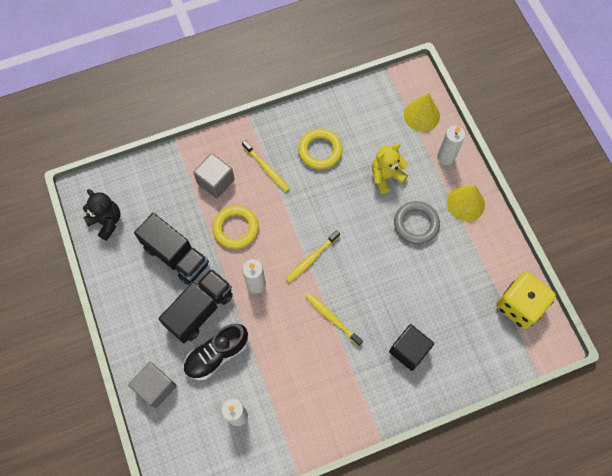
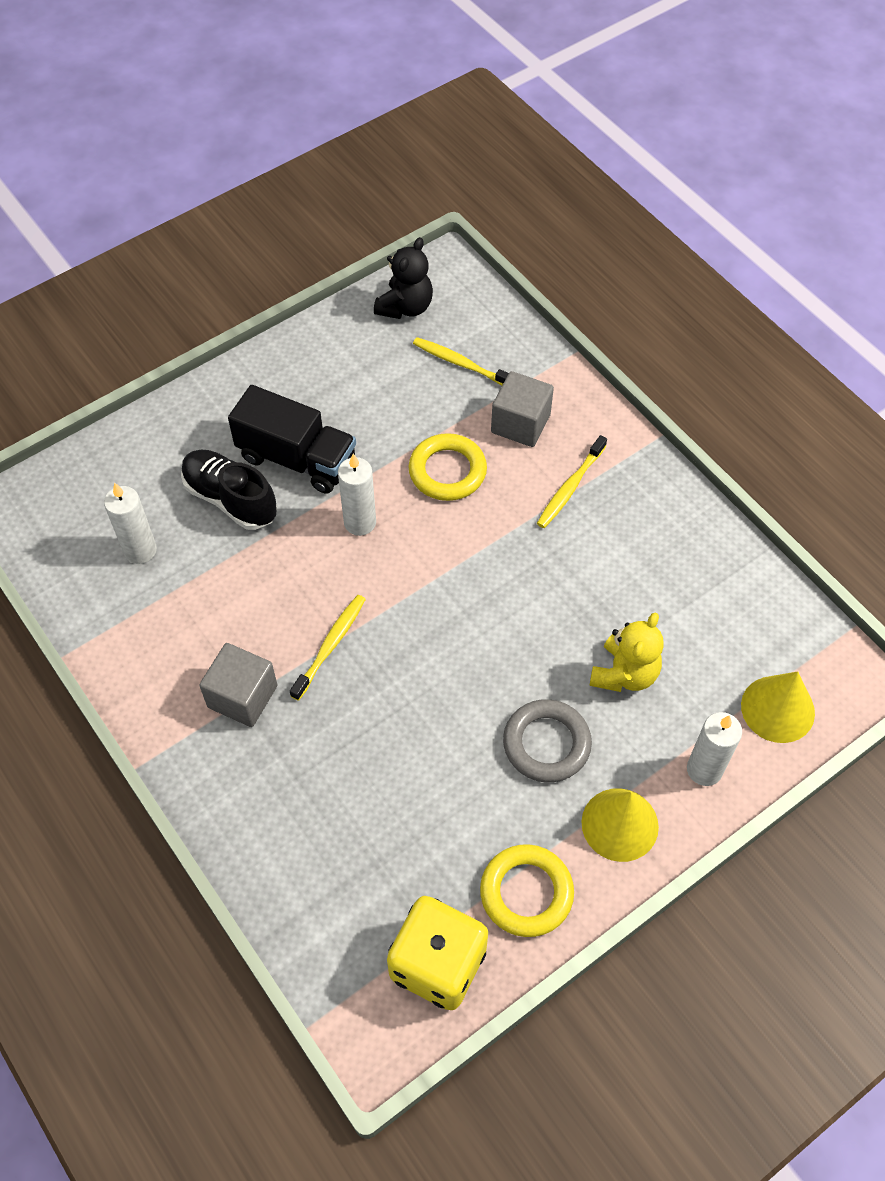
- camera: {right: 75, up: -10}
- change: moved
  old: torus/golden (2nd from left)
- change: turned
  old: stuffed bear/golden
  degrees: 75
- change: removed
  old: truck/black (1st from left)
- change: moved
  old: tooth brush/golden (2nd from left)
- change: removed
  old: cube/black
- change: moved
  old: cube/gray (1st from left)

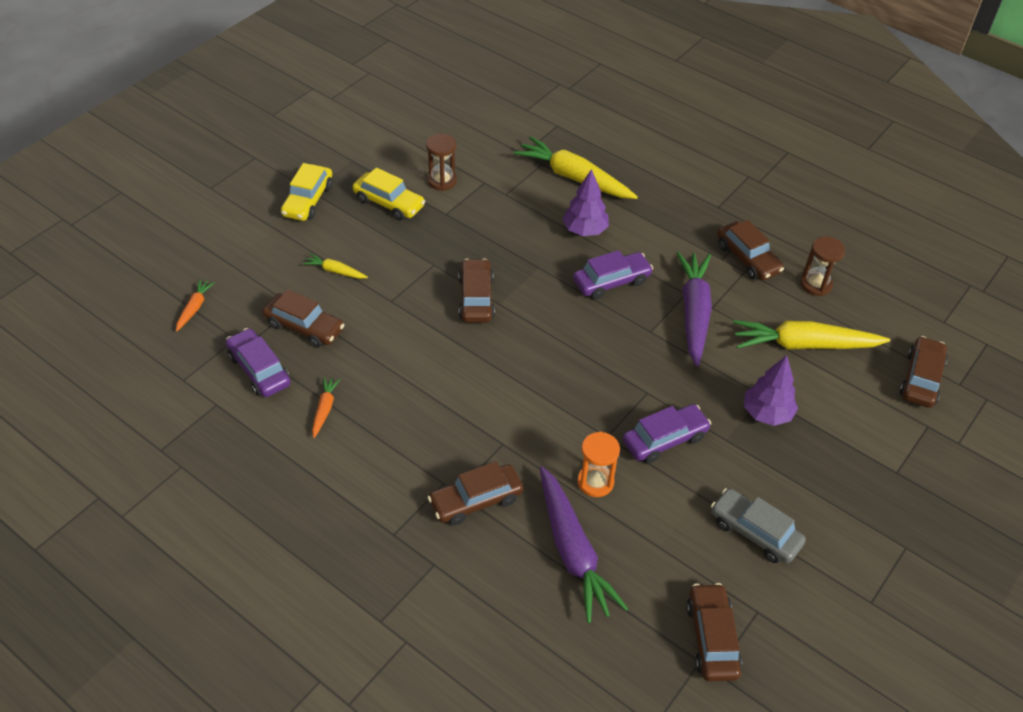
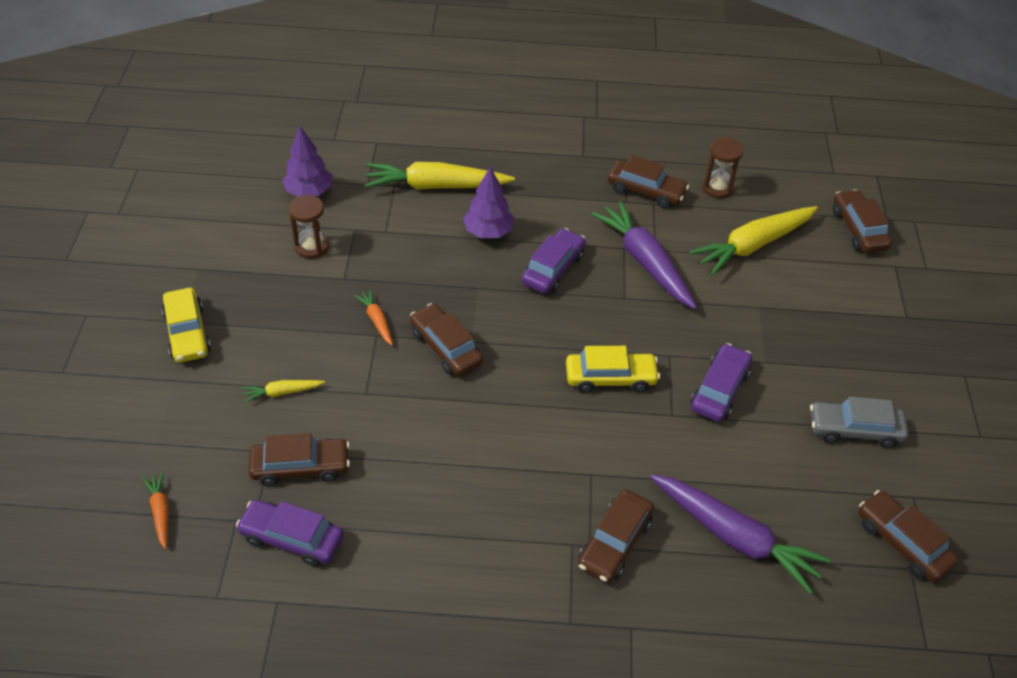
- camera: {right: -35, up: 0}
- change: moved
  old: toy car/golden (2nd from left)
- change: moved
  old: fir tree/purple (2nd from left in the first image)
  new: fir tree/purple (1st from left)
- change: moved
  old: root vegetable/bright orange (2nd from left)
- change: removed
  old: sandglass/bright orange

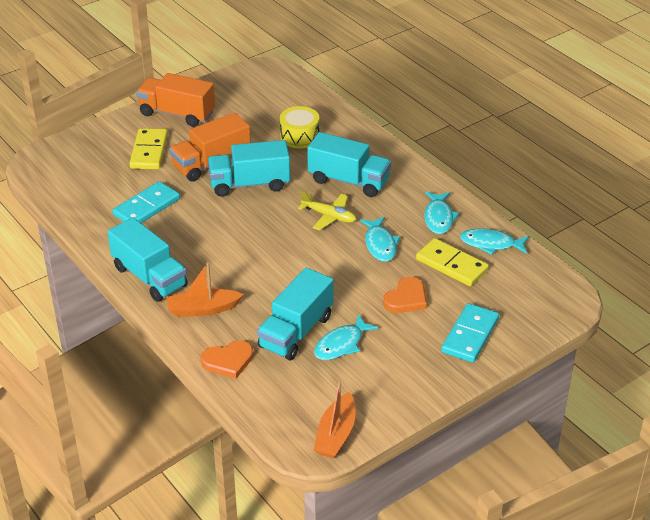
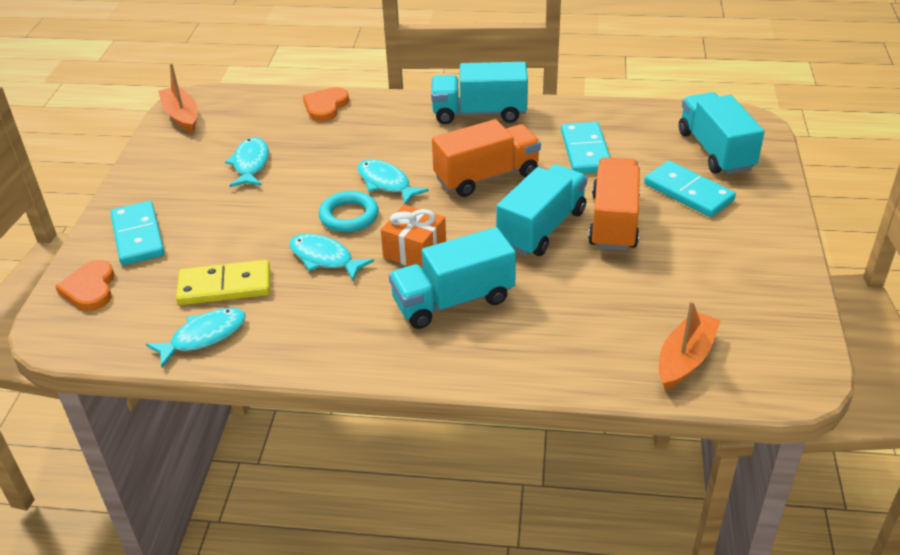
- camera: {right: 135, up: 0}
- change: moved
  old: truck/bright orange (1st from left)
- change: removed
  old: toy drum/golden
- change: recoloured
  old: domino tile/golden (1st from left)
  new: domino tile/turquoise (3rd from left)
- change: replaced
  old: toy plane/golden
  new: wrapped gift/bright orange
- change: moved
  old: toy fish/turquoise (3rd from left in the first image)
  new: toy fish/turquoise (4th from left)
- change: moved
  old: boat/bright orange (1st from left in the first image)
  new: boat/bright orange (2nd from left)
- change: moved
  old: truck/turquoise (3rd from left in the first image)
  new: truck/turquoise (4th from left)
- change: moved
  old: heart/bright orange (2nd from left in the first image)
  new: heart/bright orange (1st from left)
- change: added
  new: torus/turquoise

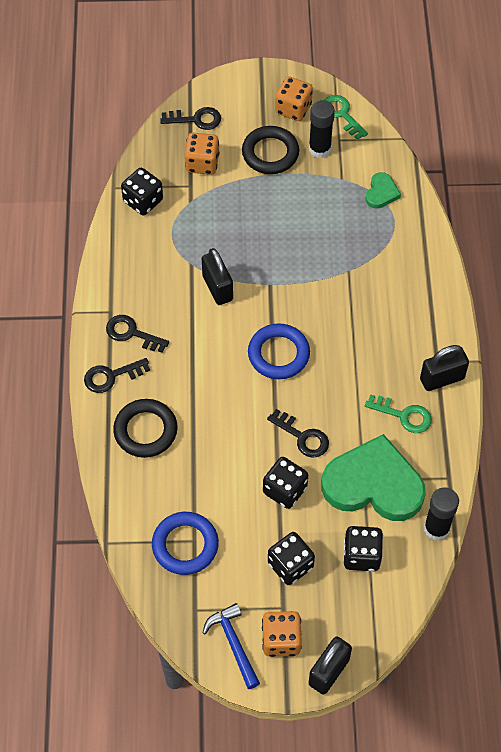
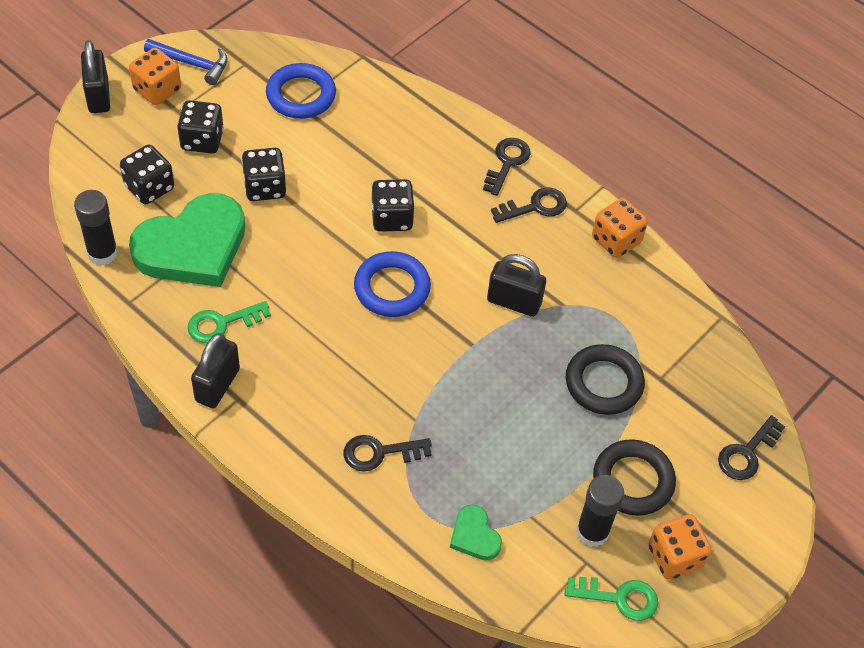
- camera: {right: 130, up: -5}
- change: moved
  old: dice/bright orange (1st from left in the first image)
  new: dice/bright orange (2nd from left)
- change: moved
  old: dice/black (1st from left in the first image)
  new: dice/black (4th from left)
- change: moved
  old: torus/black (1st from left)
- change: moved
  old: latchkey/black (4th from left in the first image)
  new: latchkey/black (1st from left)

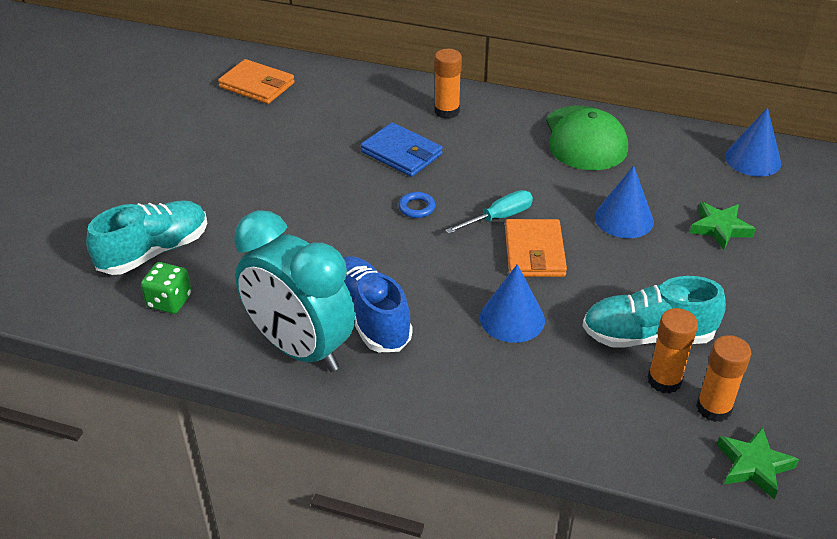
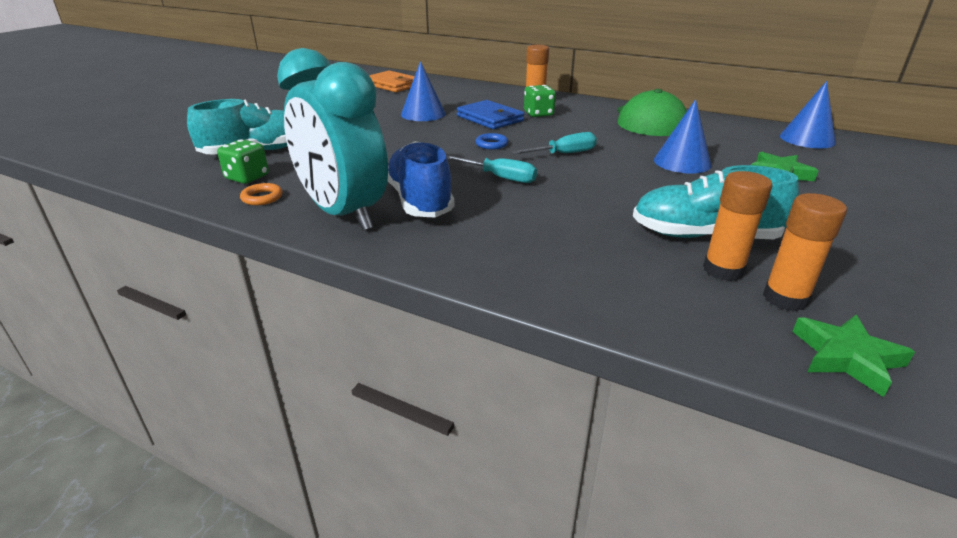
- camera: {right: 10, up: -10}
- change: removed
  old: billfold/bright orange (2nd from left)
- change: moved
  old: cone shape/royal blue (1st from left)
- change: added
  new: dice/emerald (2nd from left)
- change: added
  new: screwdriver/turquoise (1st from left)
- change: added
  new: torus/bright orange

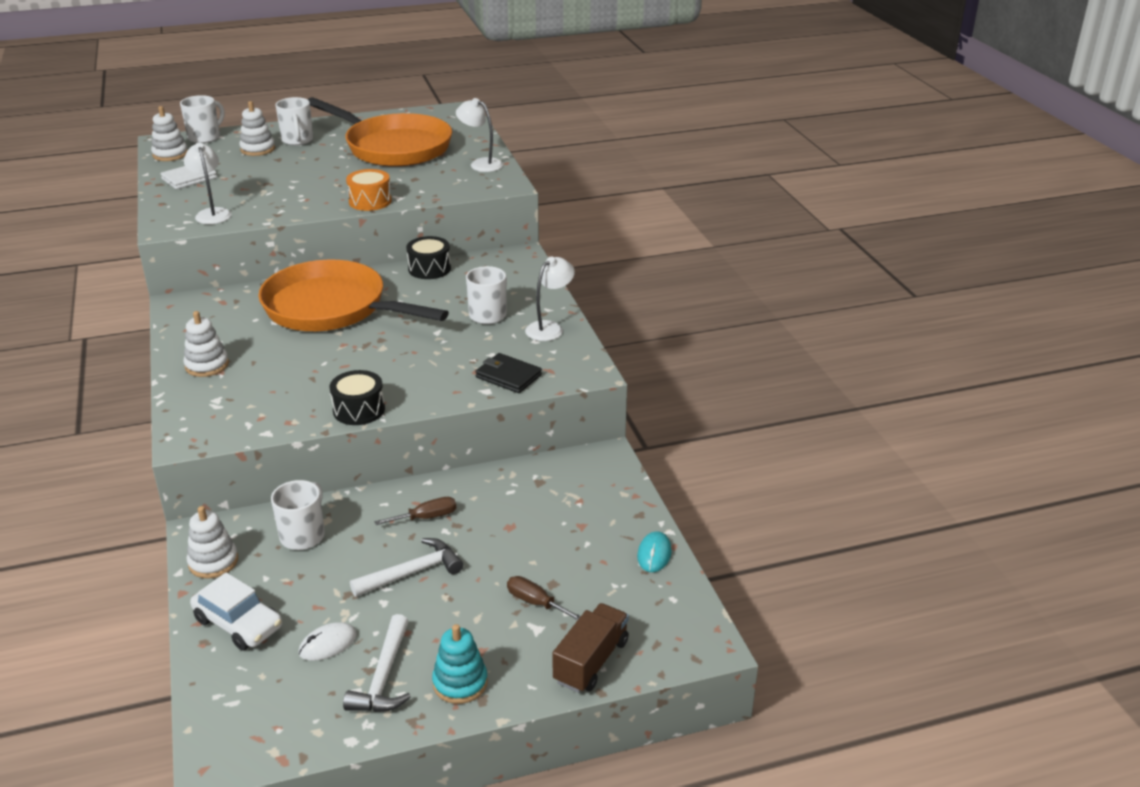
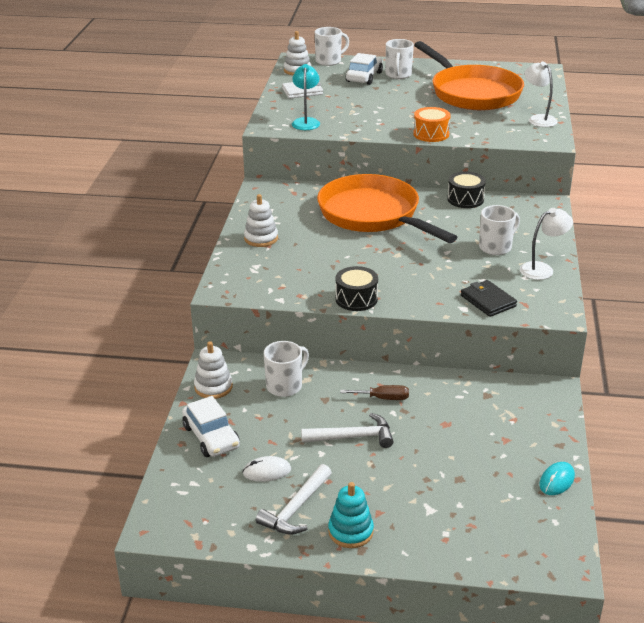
- camera: {right: 25, up: 0}
- change: replaced
  old: ring stacker/snow-white (4th from left)
  new: toy car/snow-white (2nd from left)
- change: recoloured
  old: reading lamp/snow-white (1st from left)
  new: reading lamp/turquoise
- change: removed
  old: screwdriver/russet (2nd from left)
- change: removed
  old: truck/russet

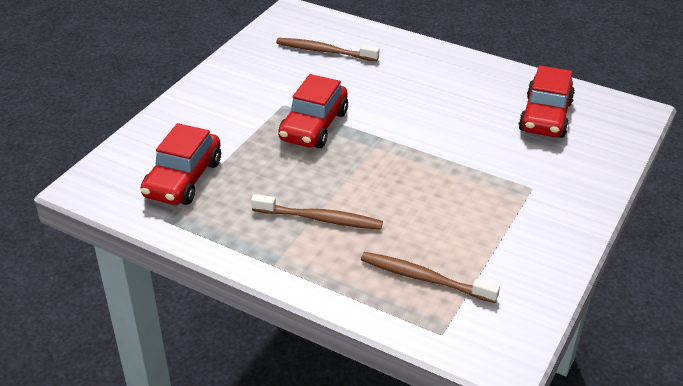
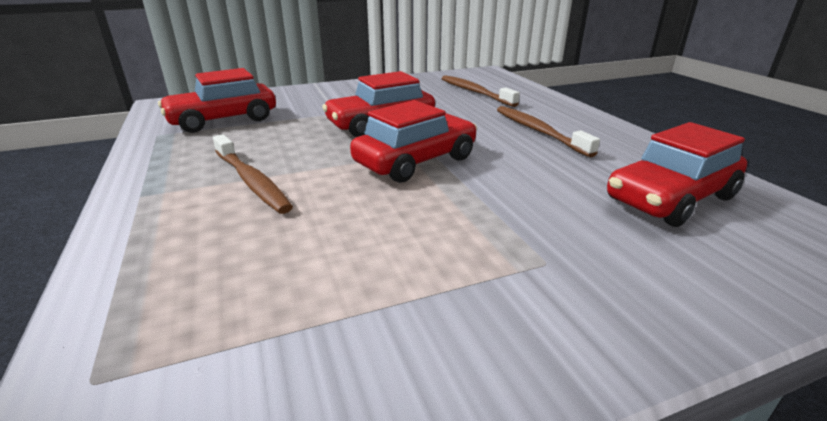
- camera: {right: 40, up: -10}
- change: moved
  old: tooth brush/russet (3rd from left)
- change: added
  new: toy car/crimson (3rd from left)

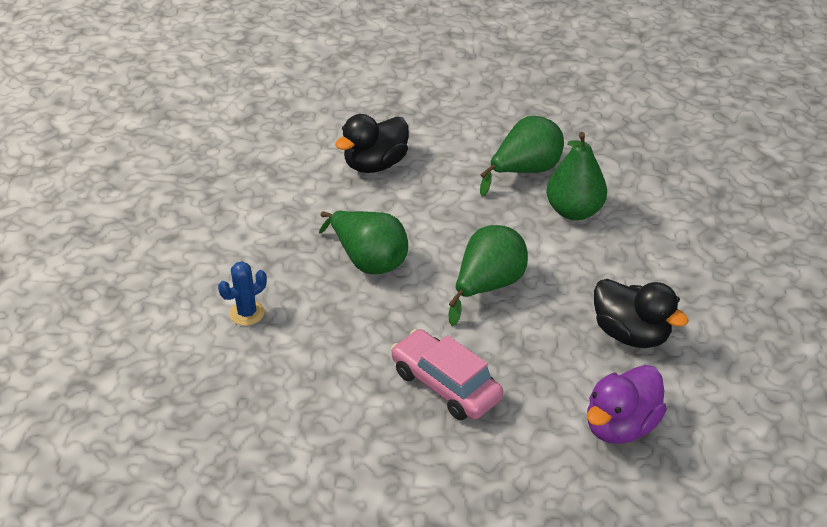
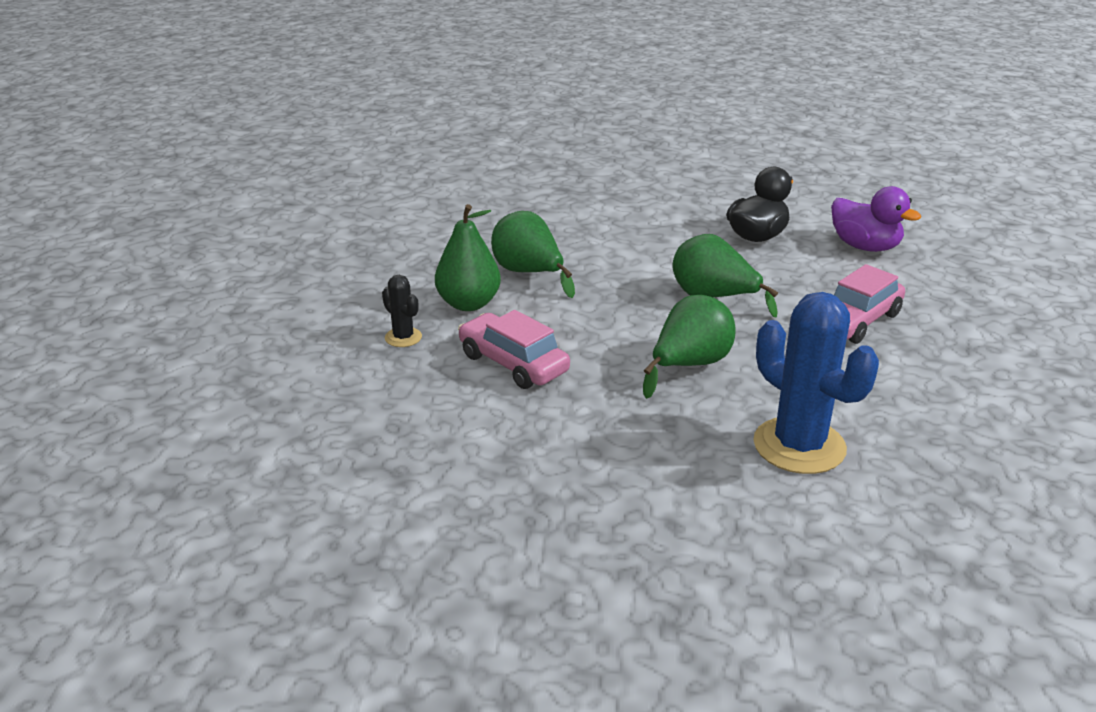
- camera: {right: -90, up: -10}
- change: replaced
  old: toy duck/black (1st from left)
  new: toy car/pink (1st from left)
- change: moved
  old: pear/emerald (4th from left in the first image)
  new: pear/emerald (1st from left)
- change: resized
  old: cactus/royal blue
  factor: 2.12
- change: added
  new: cactus/black

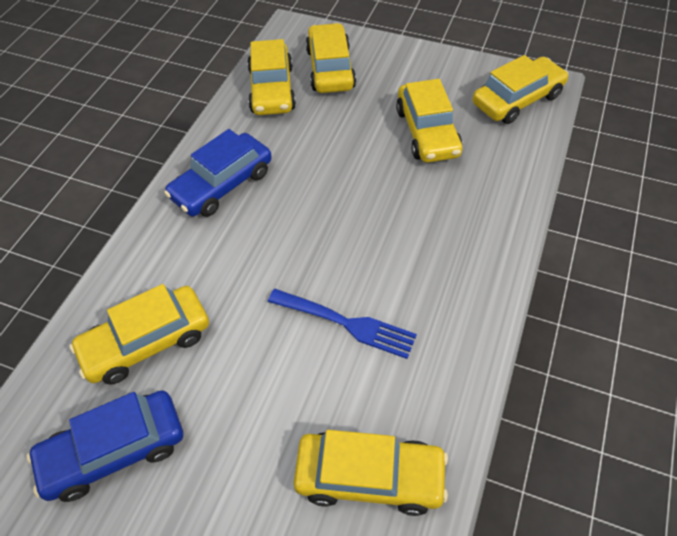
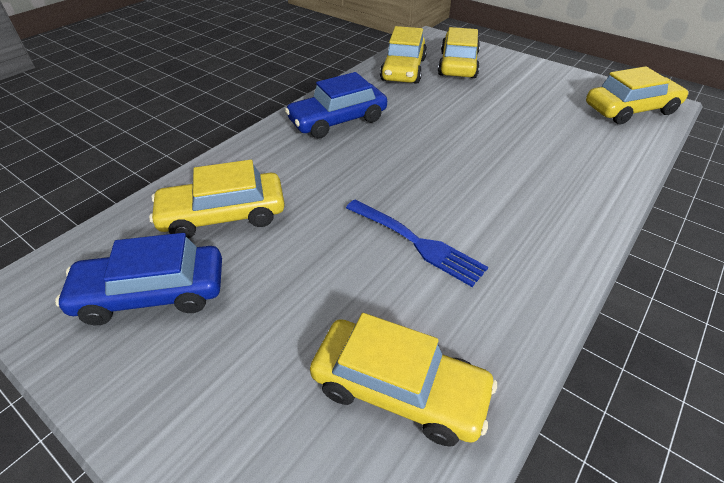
- camera: {right: 15, up: -10}
- change: removed
  old: toy car/golden (5th from left)

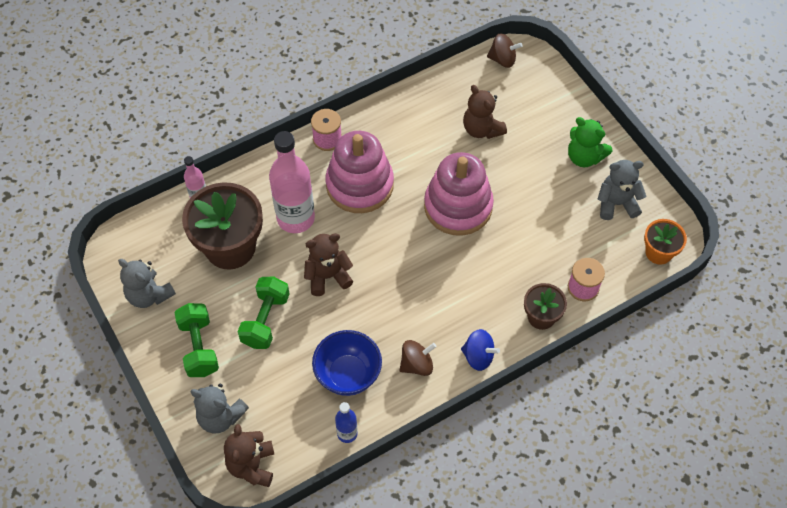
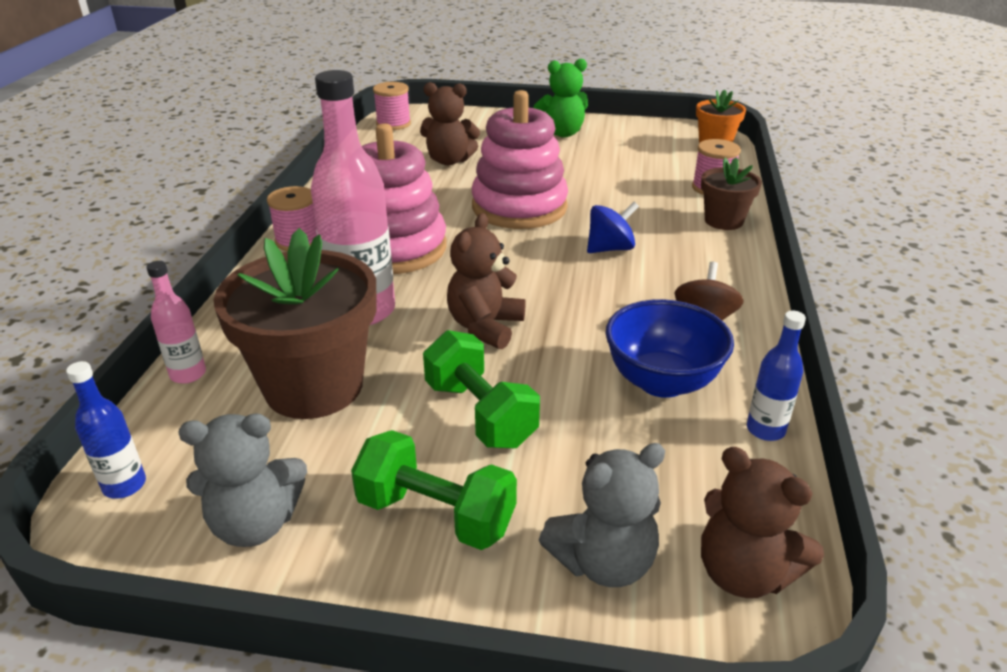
- camera: {right: -50, up: -25}
- change: replaced
  old: spinning top/russet (2nd from left)
  new: spool/pink (2nd from left)
- change: removed
  old: stuffed bear/gray (3rd from left)
- change: moved
  old: spinning top/royal blue
- change: added
  new: bottle/royal blue (1st from left)

